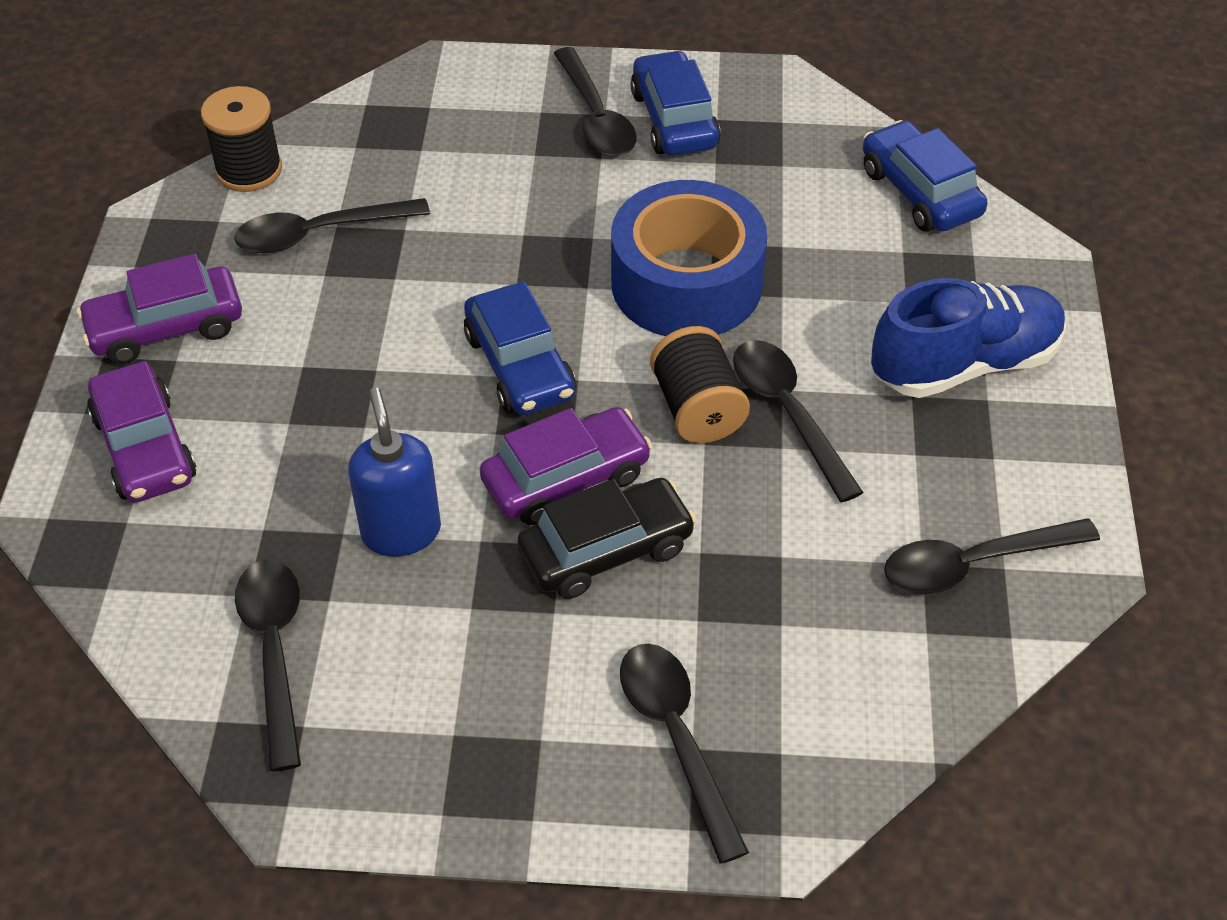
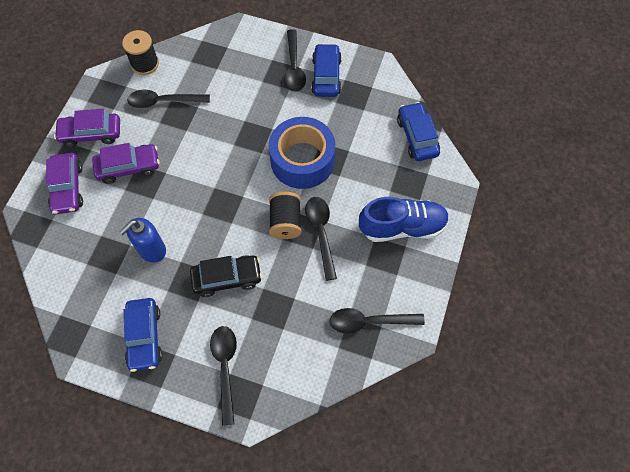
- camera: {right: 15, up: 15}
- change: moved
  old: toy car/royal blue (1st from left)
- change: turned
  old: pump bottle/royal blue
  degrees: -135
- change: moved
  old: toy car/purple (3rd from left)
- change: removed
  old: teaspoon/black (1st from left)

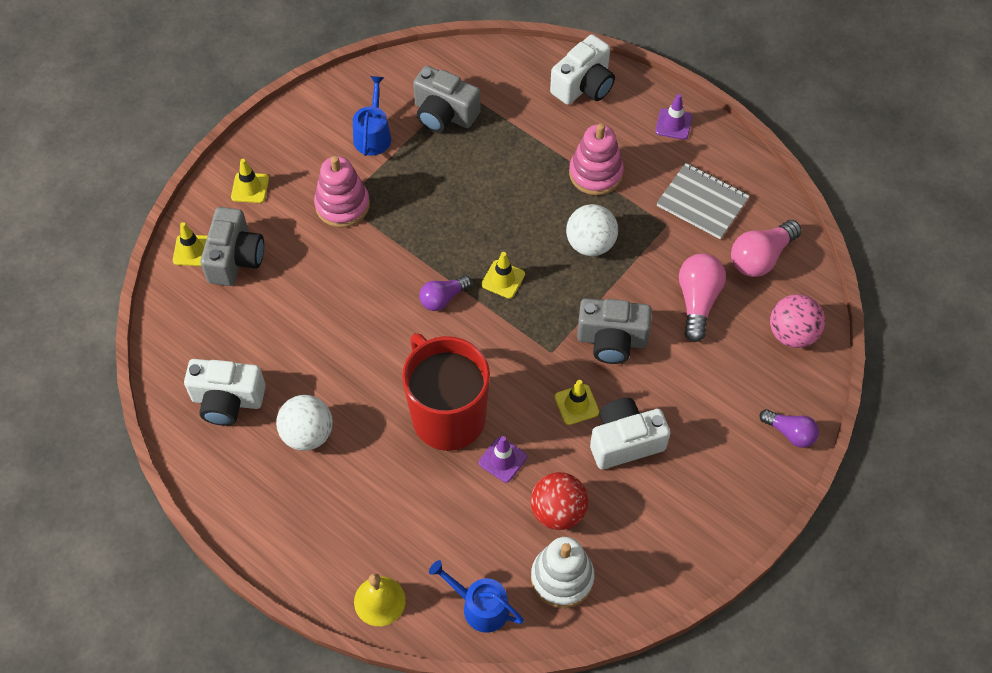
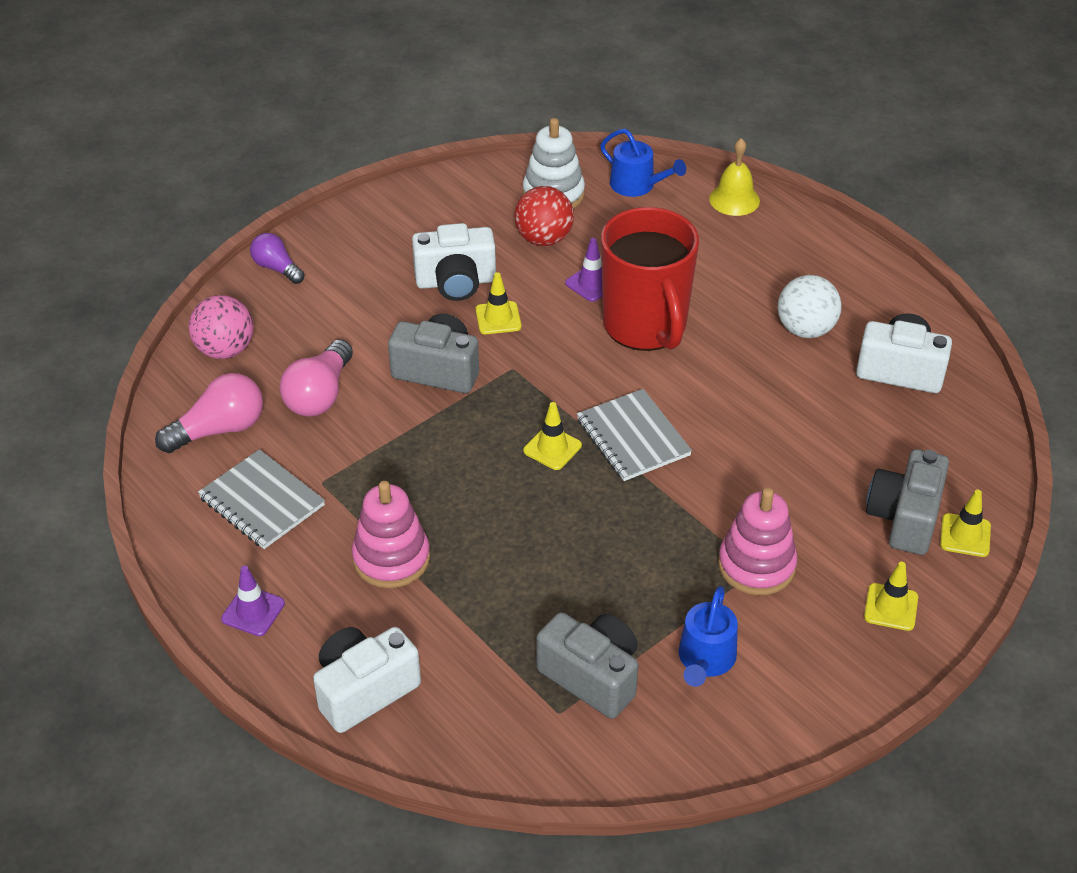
- camera: {right: -170, up: -15}
- change: removed
  old: ball/snow-white (2nd from left)
- change: replaced
  old: lightbulb/purple (1st from left)
  new: notepad/gray (2nd from left)

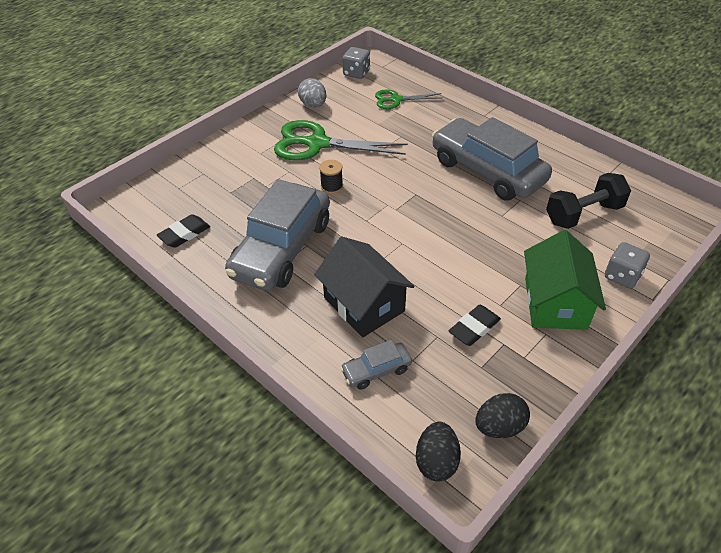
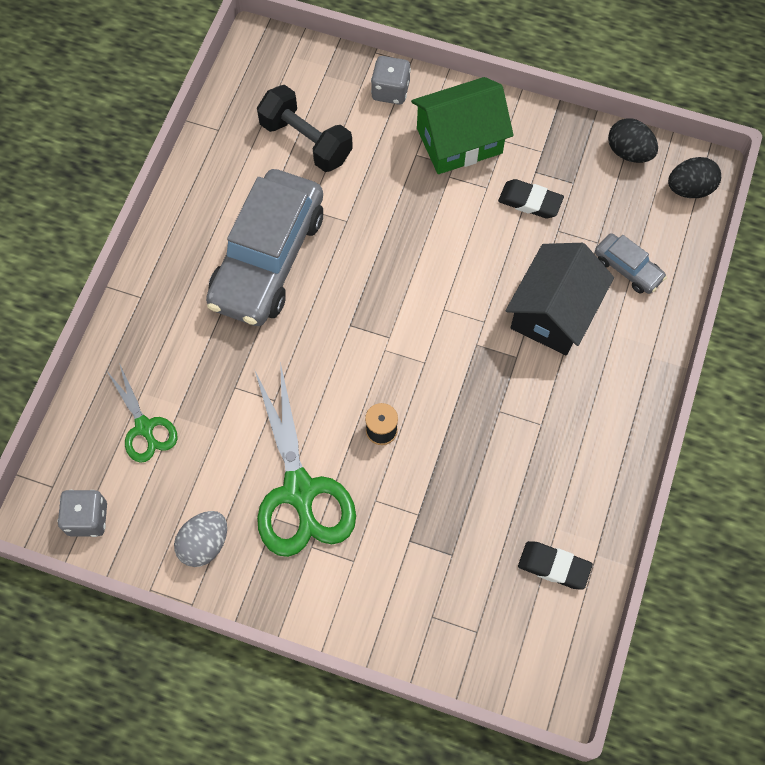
- camera: {right: -115, up: 20}
- change: removed
  old: toy car/gray (1st from left)

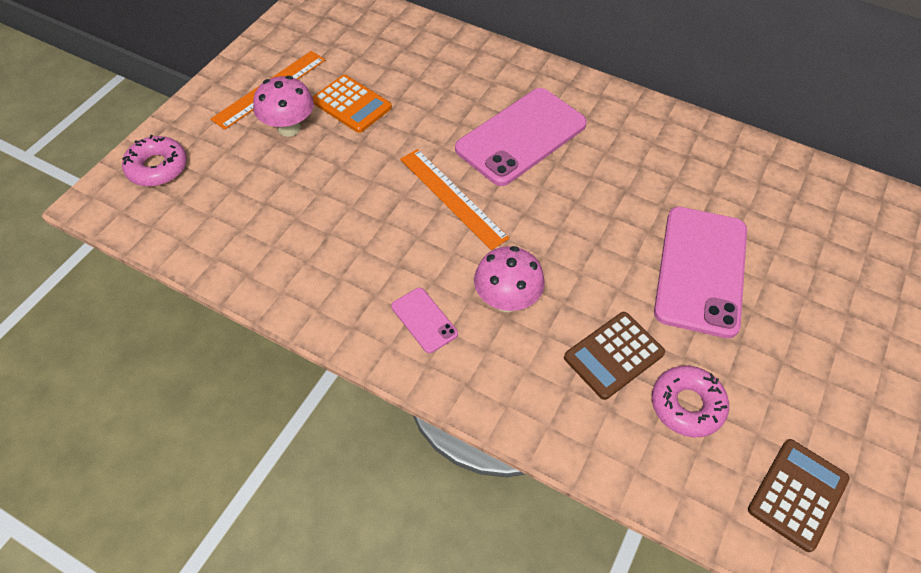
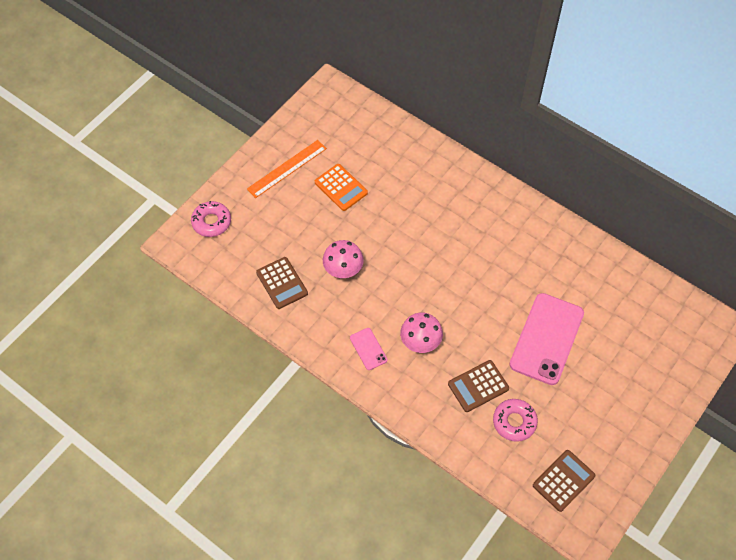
- camera: {right: 10, up: 5}
- change: moved
  old: mushroom/pink (1st from left)
- change: removed
  old: mobile phone/pink (2nd from left)
- change: removed
  old: measuring stick/bright orange (2nd from left)
- change: added
  new: adding machine/russet (1st from left)

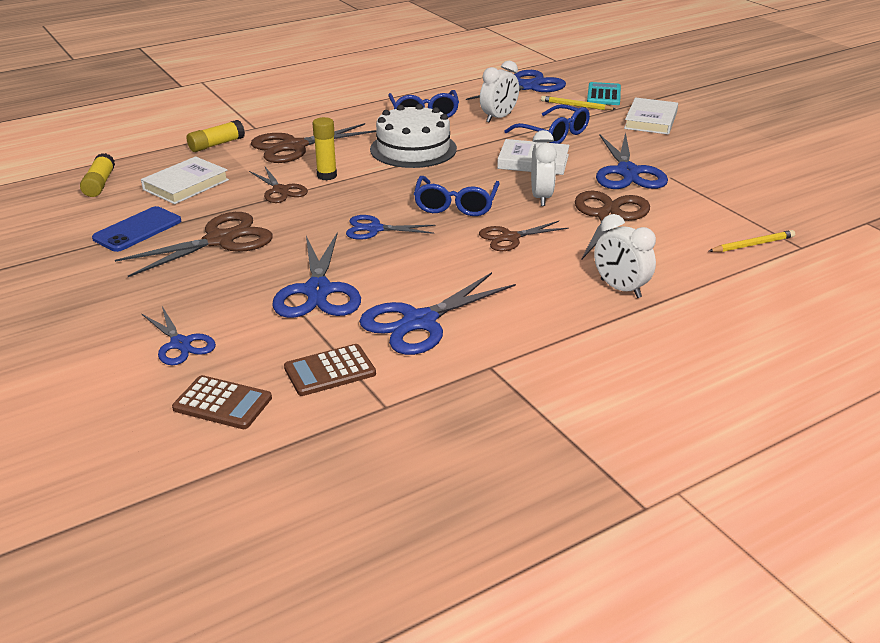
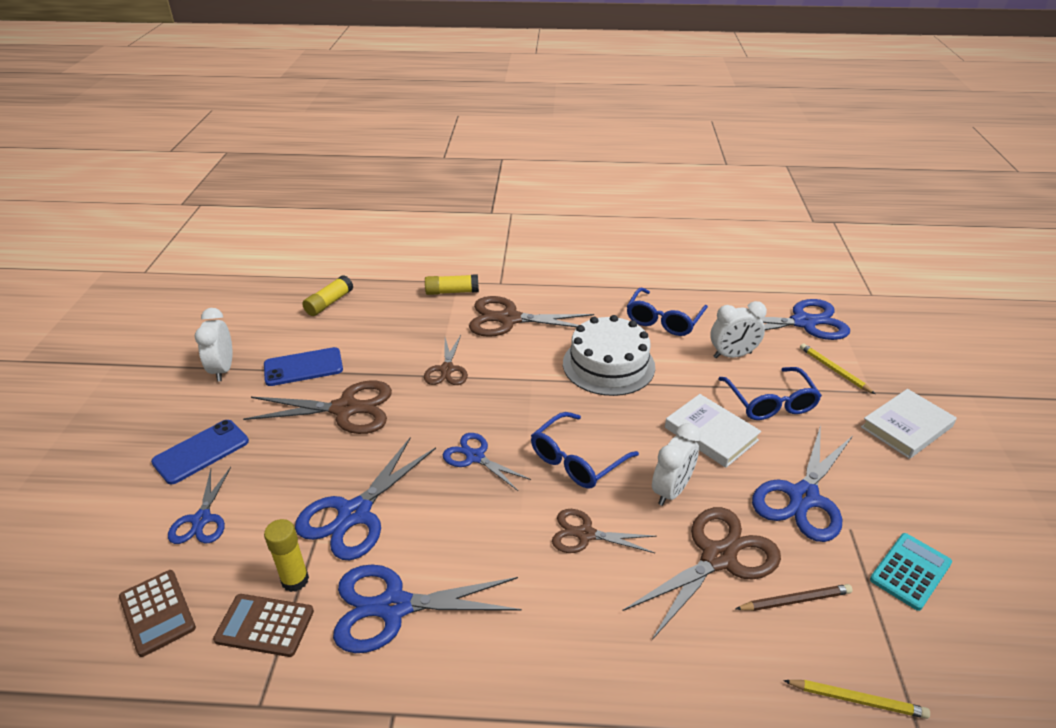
- camera: {right: 35, up: 5}
- change: moved
  old: adding machine/turquoise
- change: moved
  old: stick of glue/golden (3rd from left in the first image)
  new: stick of glue/golden (1st from left)
- change: removed
  old: hardback/snow-white (1st from left)
- change: moved
  old: bedside clock/snow-white (3rd from left in the first image)
  new: bedside clock/snow-white (1st from left)
- change: added
  new: mobile phone/royal blue (1st from left)
- change: added
  new: pencil/russet

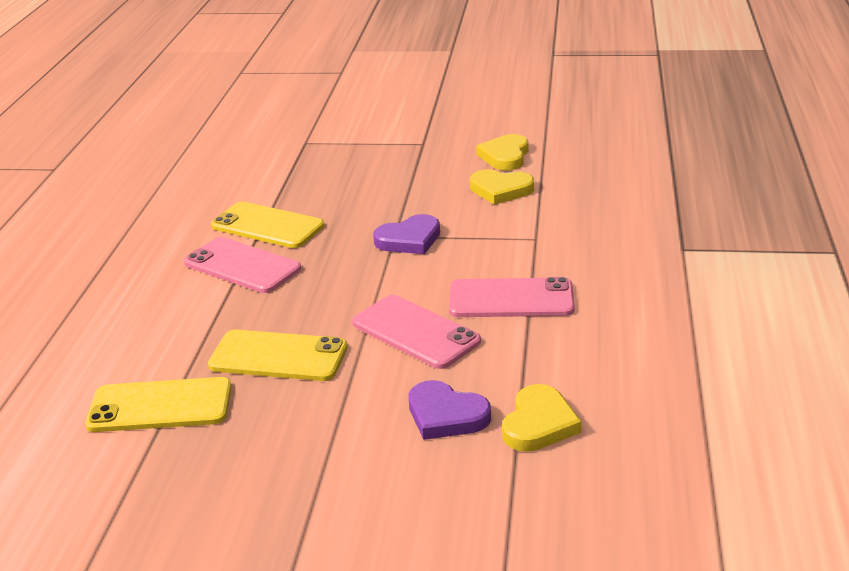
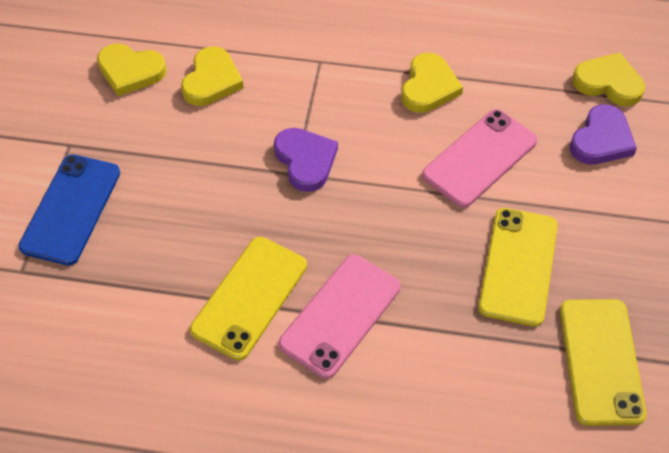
- camera: {right: -90, up: 25}
- change: replaced
  old: mobile phone/pink (3rd from left)
  new: heart/golden (3rd from left)
- change: added
  new: mobile phone/royal blue

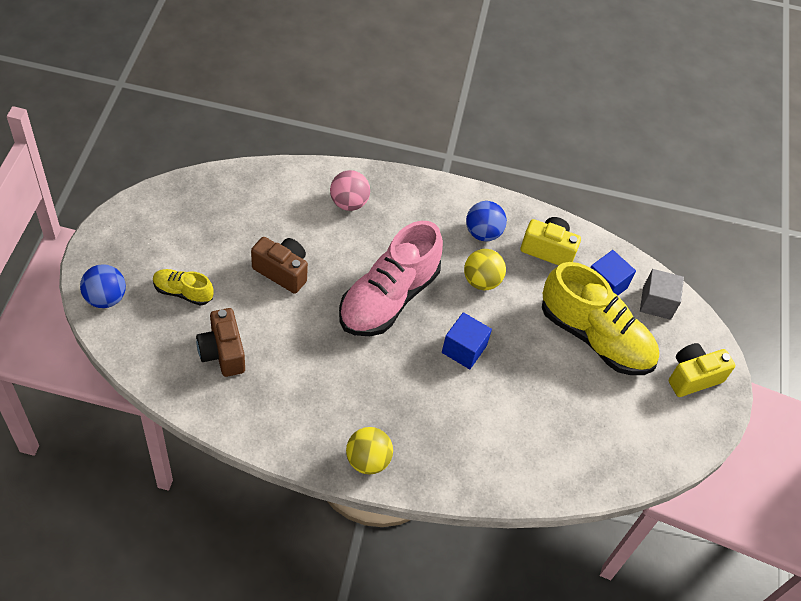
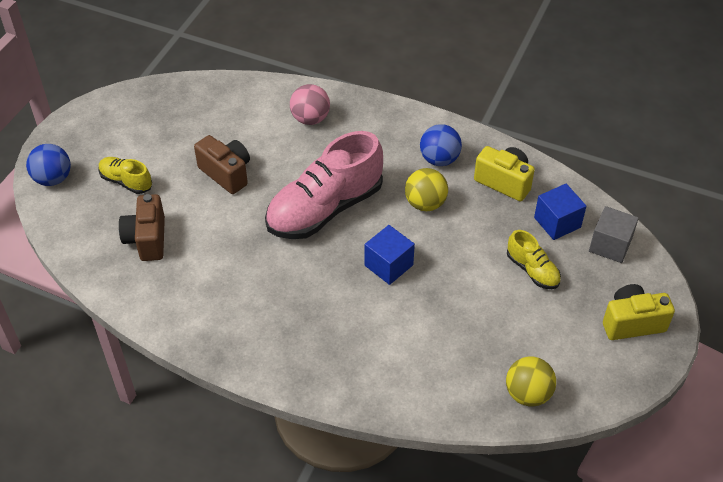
- camera: {right: 20, up: -5}
- change: resized
  old: shoe/golden (2nd from left)
  factor: 0.48
- change: moved
  old: ball/golden (1st from left in the first image)
  new: ball/golden (2nd from left)

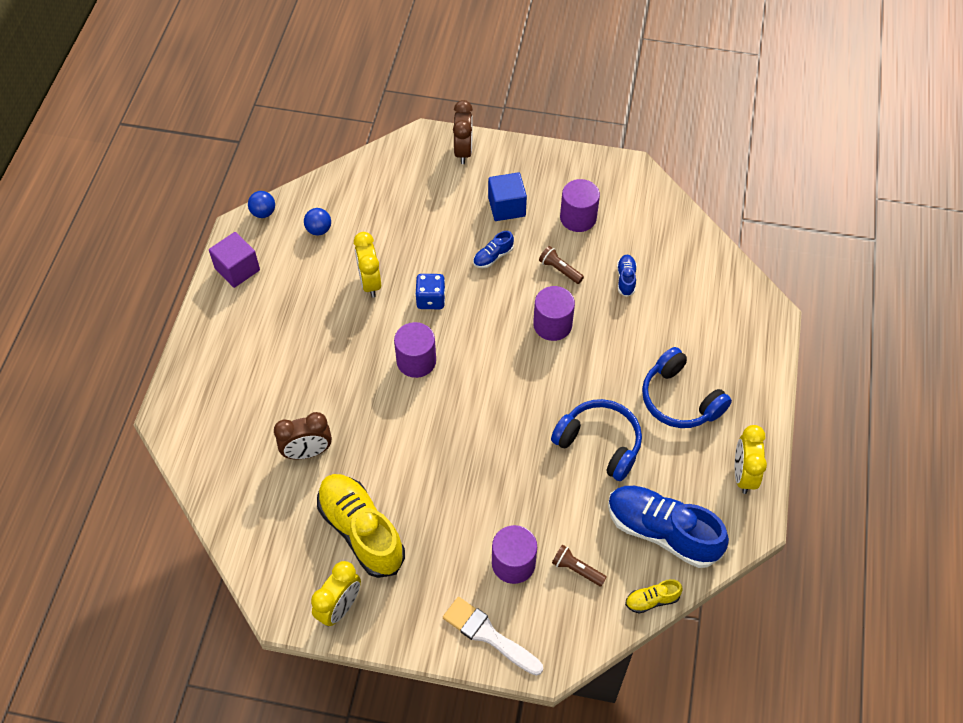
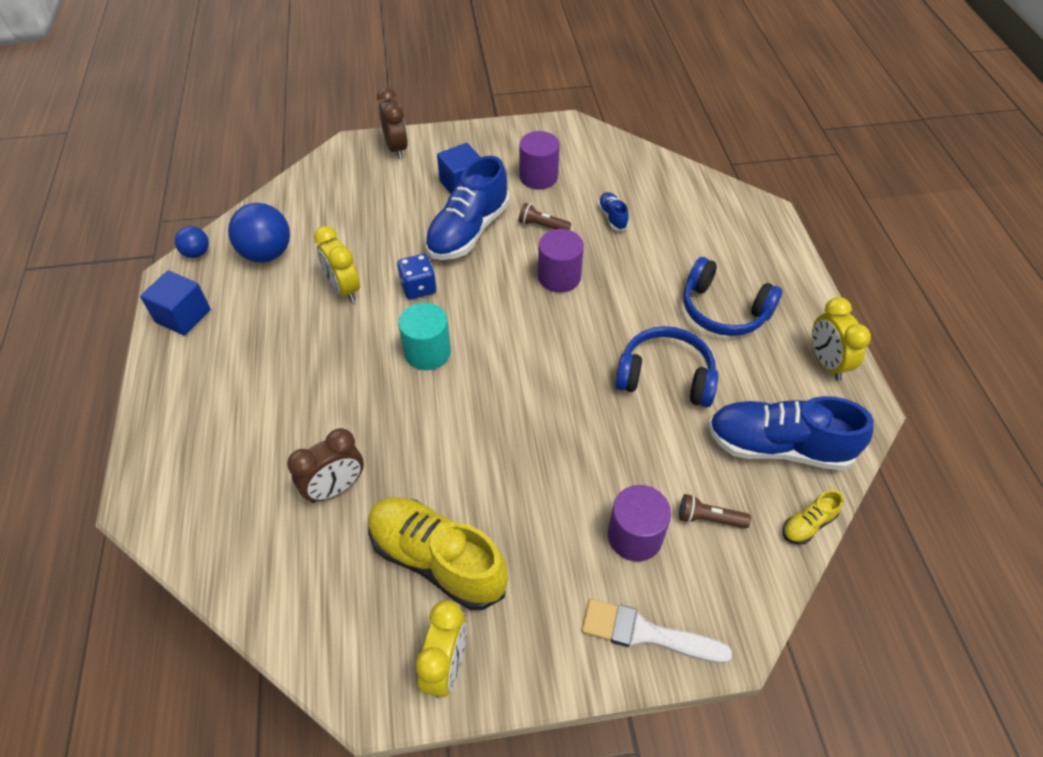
- camera: {right: -20, up: -5}
- change: resized
  old: ball/royal blue (2nd from left)
  factor: 1.84
- change: resized
  old: shoe/royal blue (1st from left)
  factor: 2.24
- change: recoloured
  old: cube/purple
  new: cube/royal blue (1st from left)
- change: recoloured
  old: cylinder/purple (1st from left)
  new: cylinder/turquoise

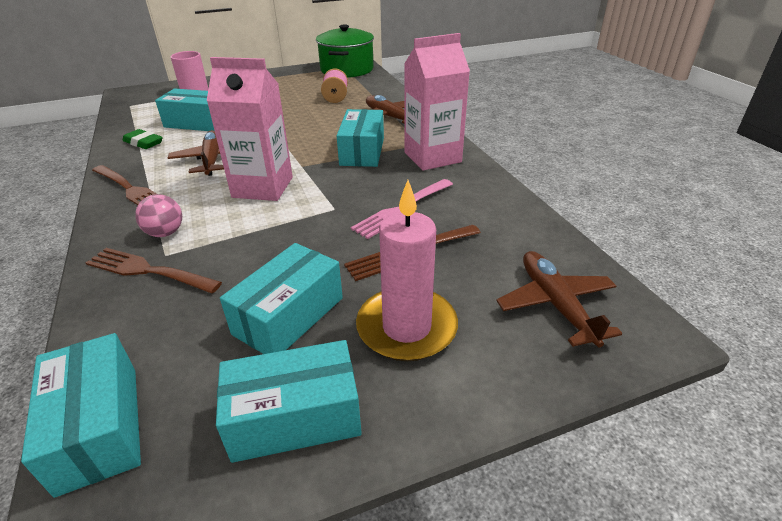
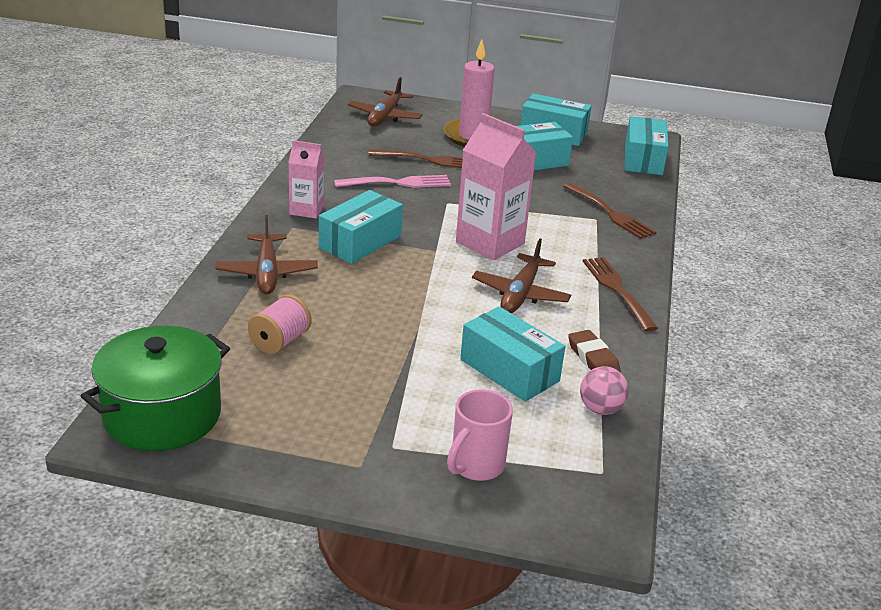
- camera: {right: -150, up: -5}
- change: resized
  old: milk carton/pink (2nd from left in the first image)
  factor: 0.58
- change: recoloured
  old: eraser/emerald
  new: eraser/russet
- change: moved
  old: ball/pink

